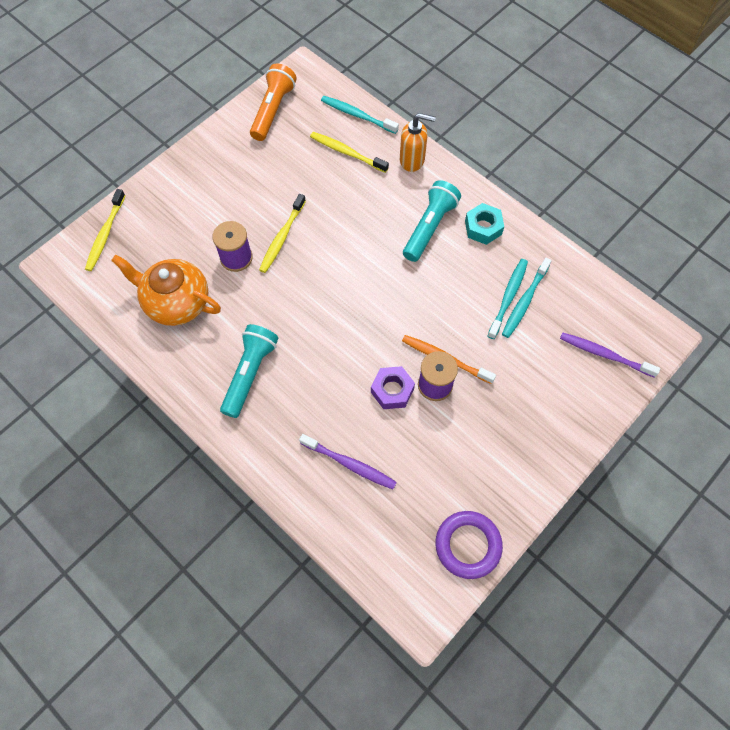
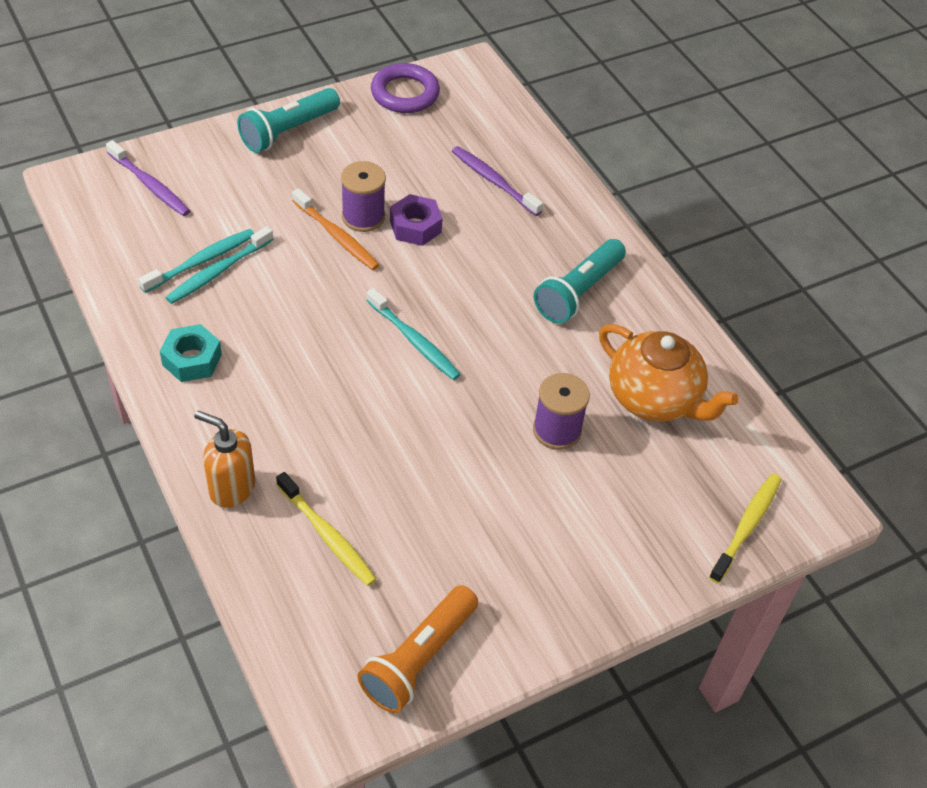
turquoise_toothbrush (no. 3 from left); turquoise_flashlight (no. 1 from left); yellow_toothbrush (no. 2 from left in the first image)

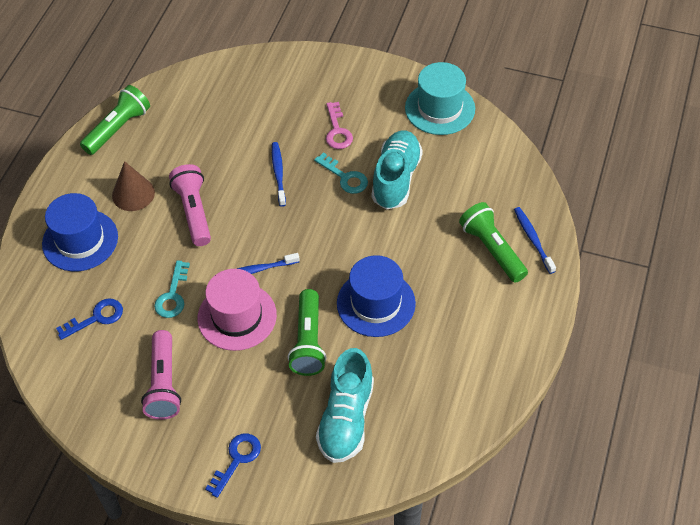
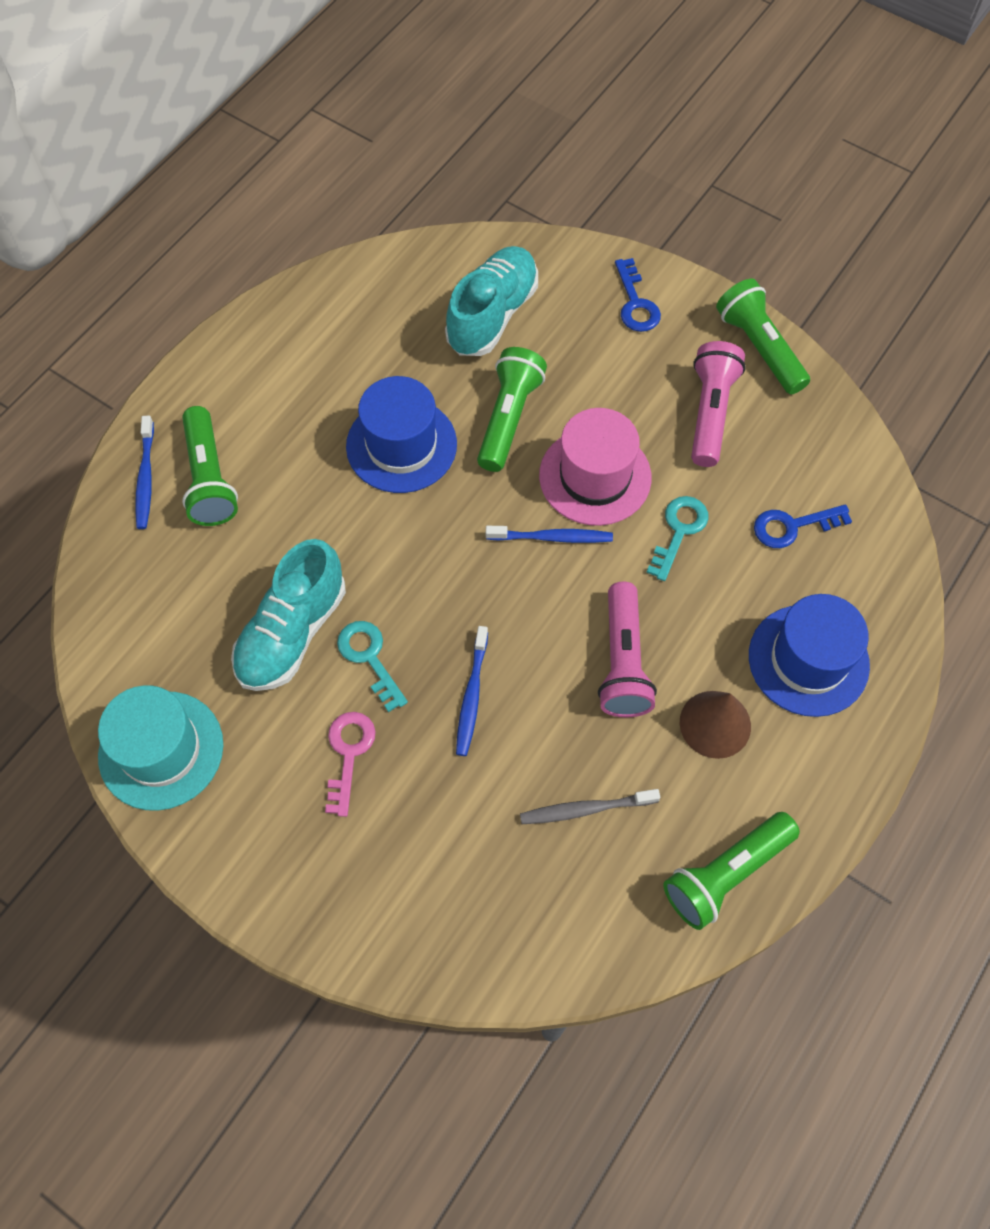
blue_key (no. 1 from left); green_flashlight (no. 4 from left); grey_toothbrush

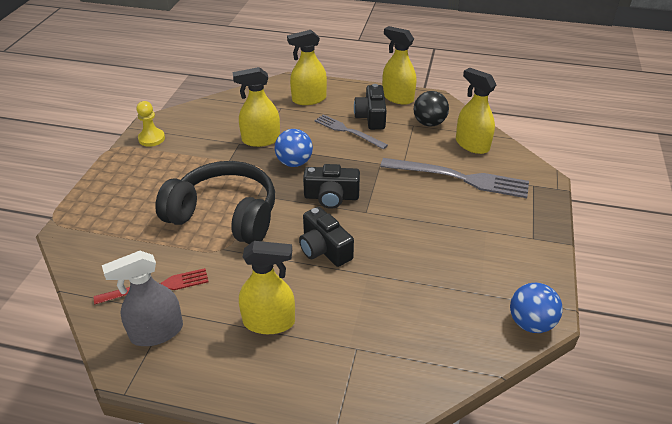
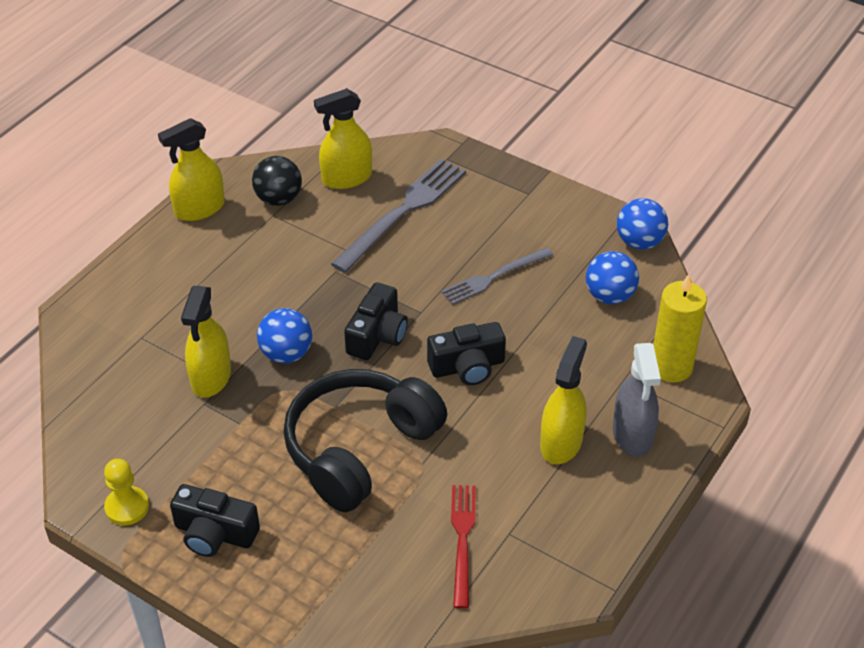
yellow_spray_bottle (no. 3 from left in the first image); black_camera (no. 1 from left); grey_fork (no. 2 from left); grey_spray_bottle; blue_ball (no. 2 from left); yellow_candle

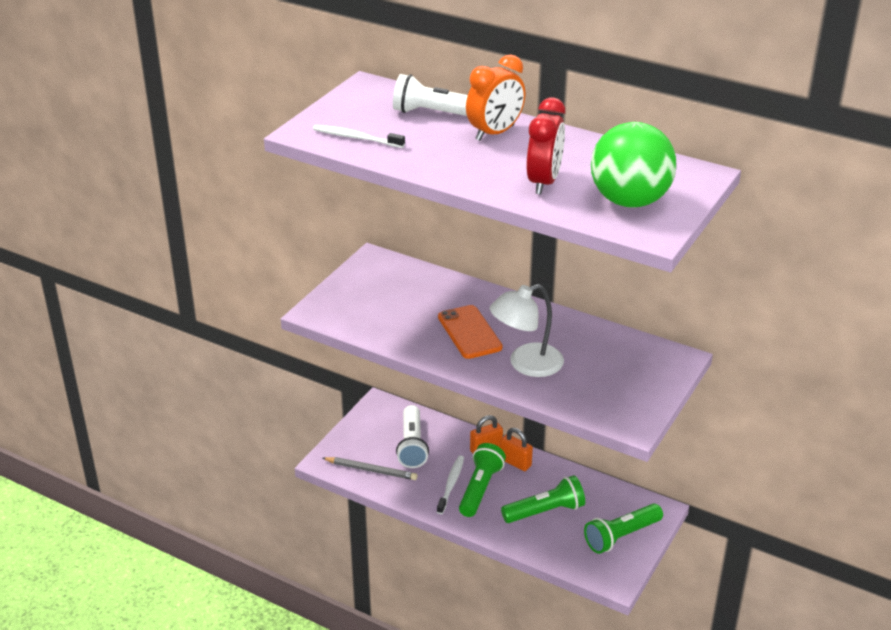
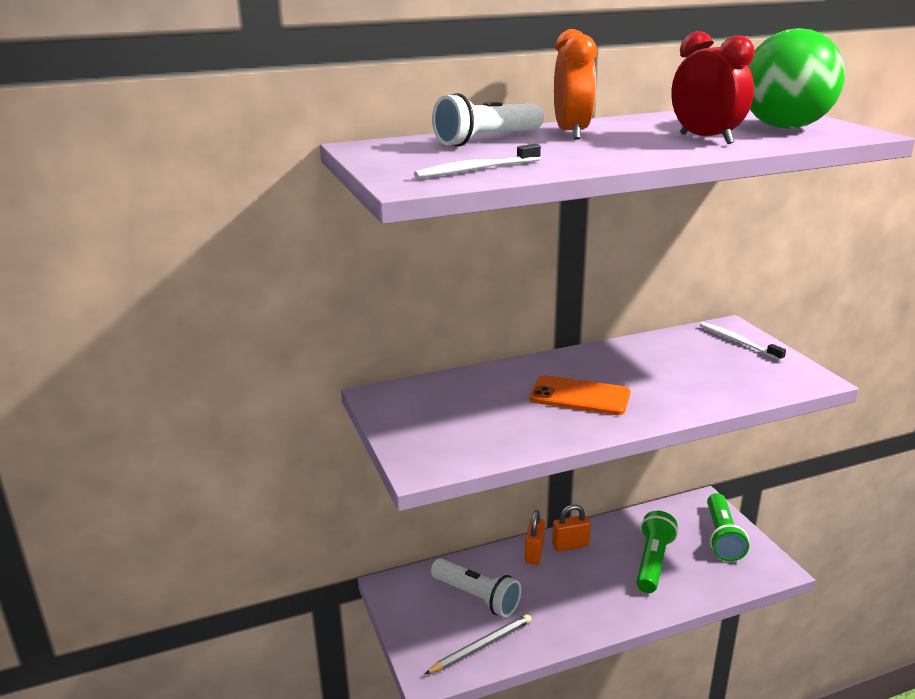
white_lamp; green_flashlight (no. 1 from left in the first image); white_toothbrush (no. 2 from left)

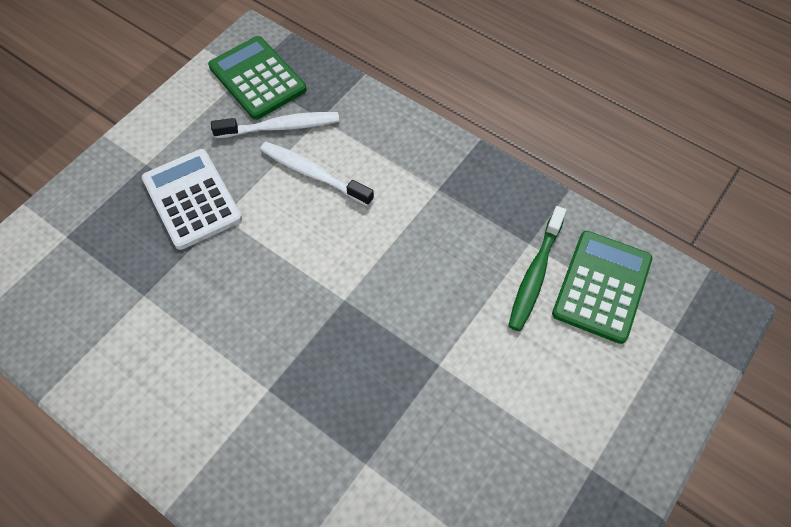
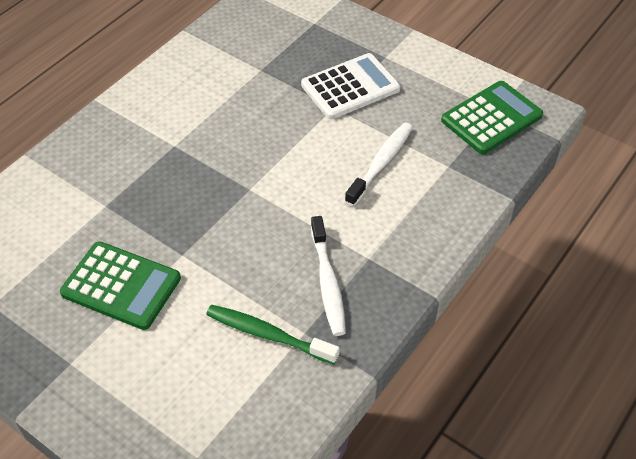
white_toothbrush (no. 1 from left); green_calculator (no. 1 from left)

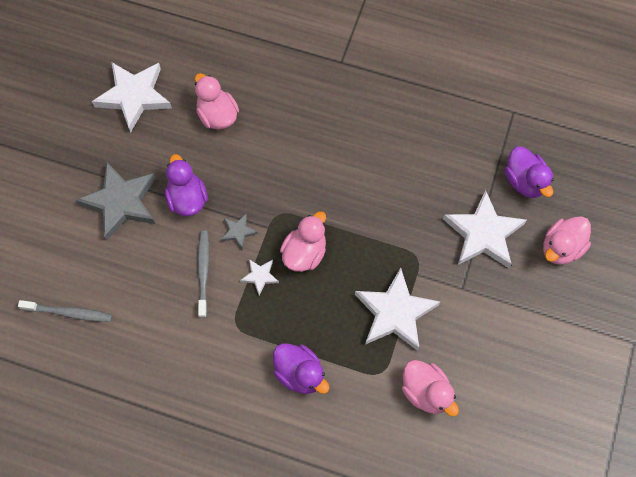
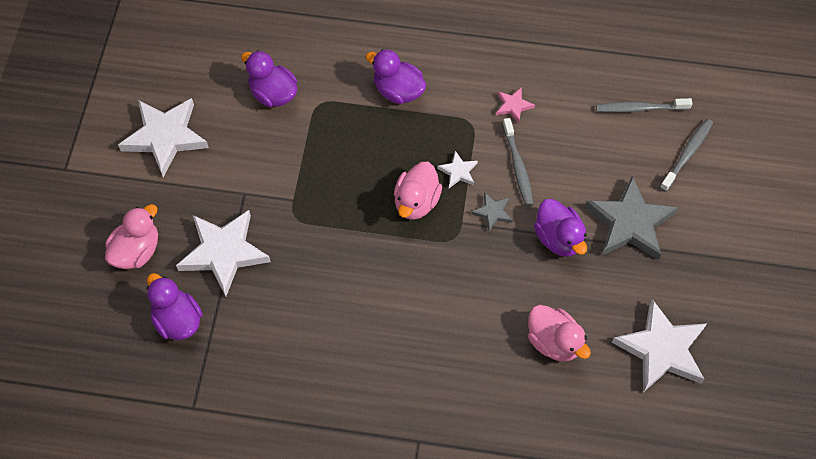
white_star (no. 1 from left); purple_duck (no. 2 from left); pink_star; grey_toothbrush (no. 3 from left)

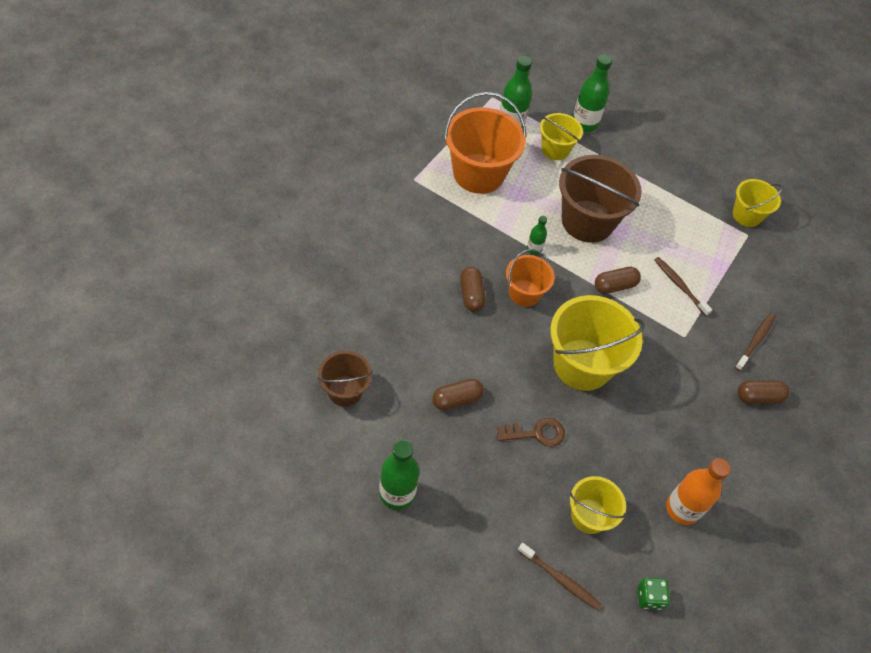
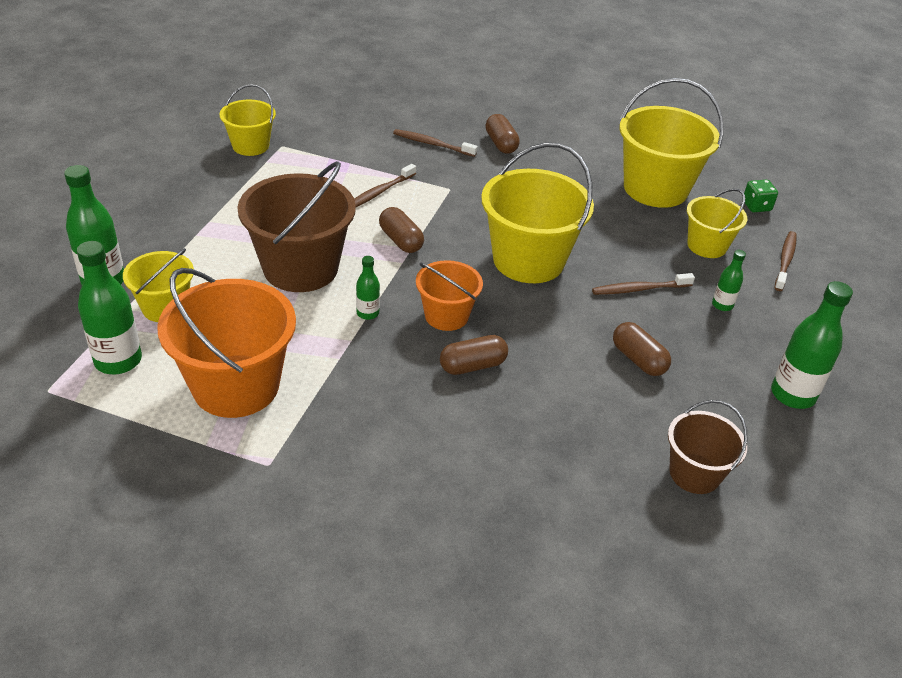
brown_toothbrush (no. 3 from left); yellow_bucket (no. 4 from left); green_bottle (no. 4 from left)

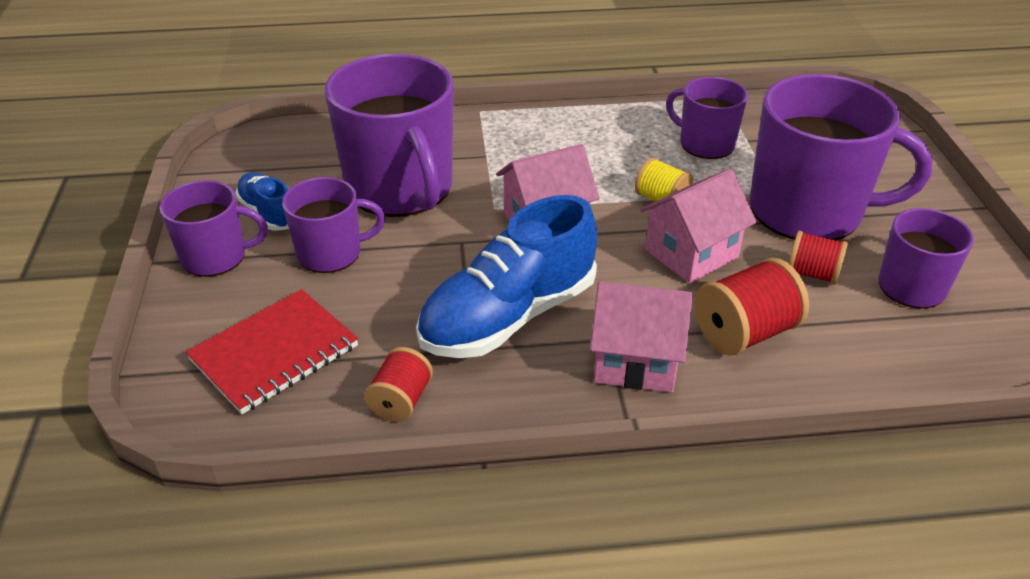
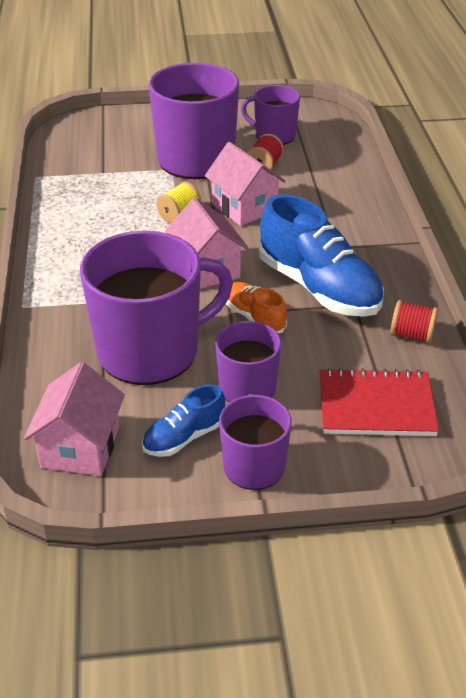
purple_mug (no. 4 from left in the first image); red_spool (no. 2 from left in the first image); pink_house (no. 1 from left); red_notebook; orange_shoe

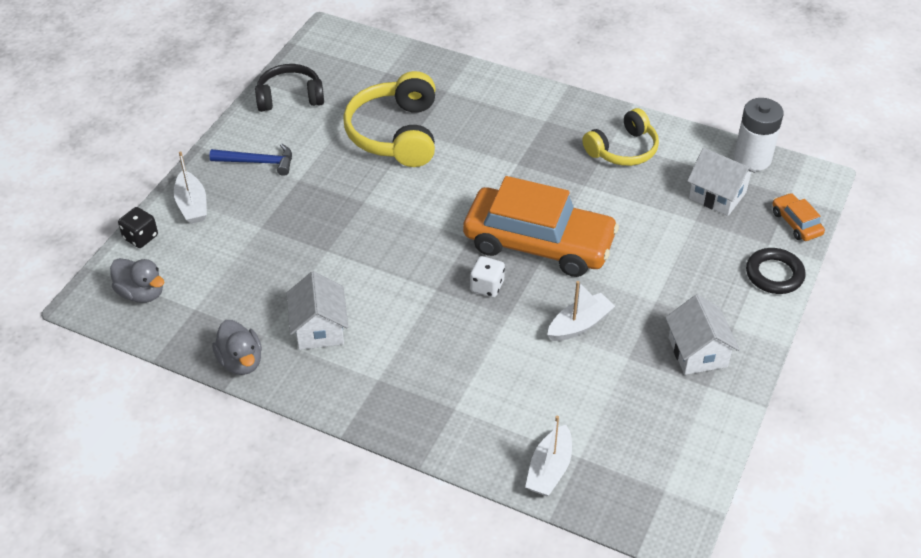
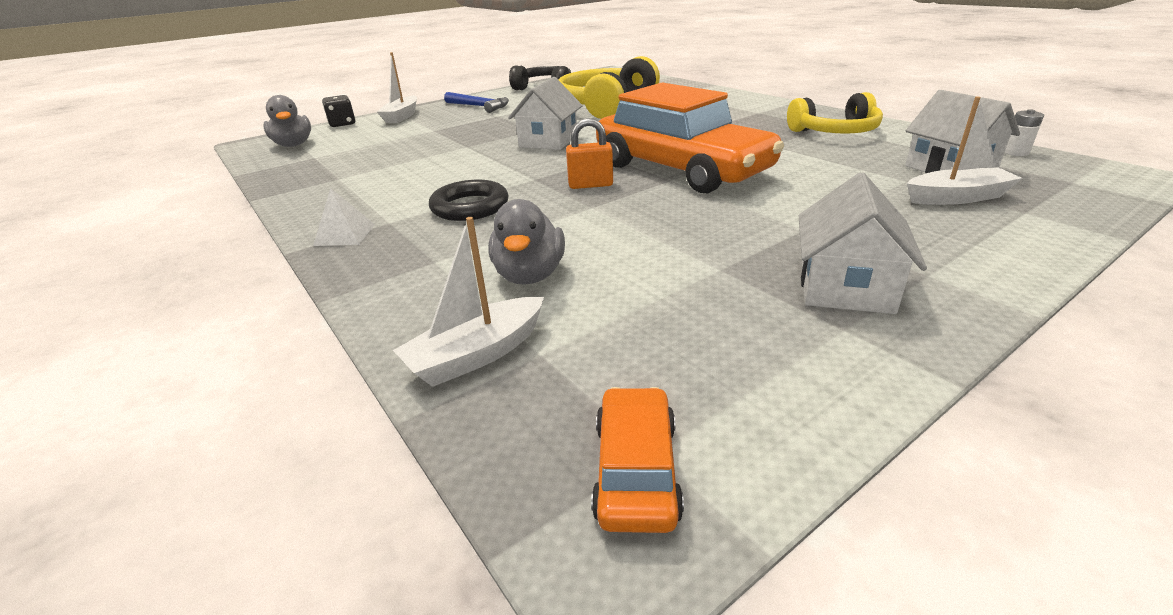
white_battery; orange_car (no. 1 from left); black_ring; orange_padlock; white_house (no. 1 from left); white_boat (no. 3 from left); grey_duck (no. 2 from left); white_pyramid

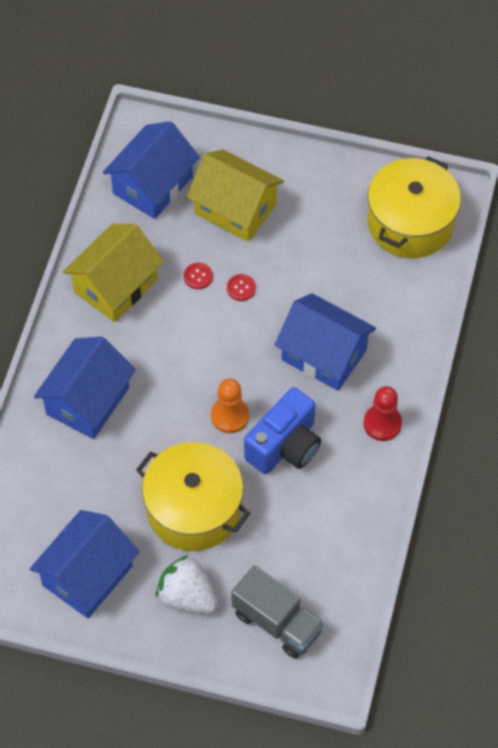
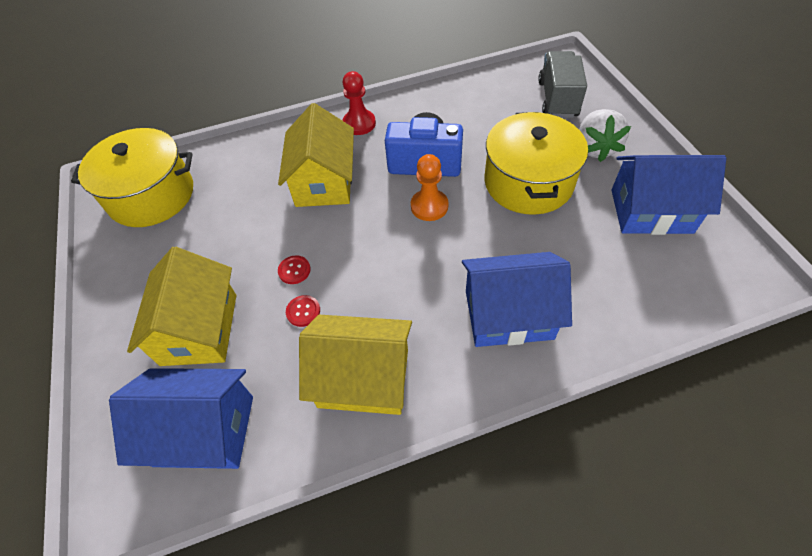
yellow_house (no. 2 from left)

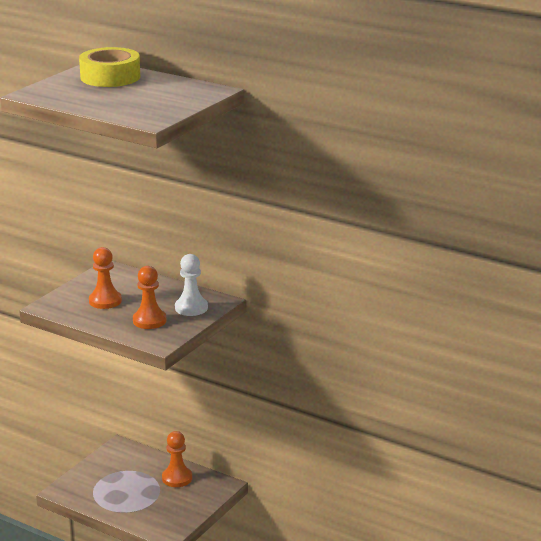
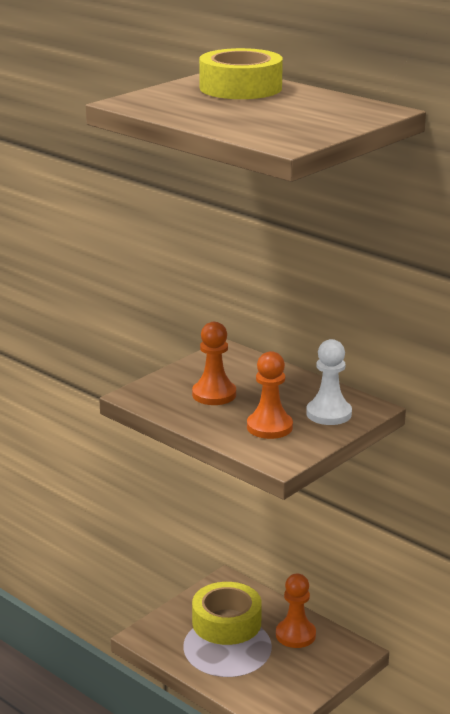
yellow_tape (no. 1 from left)

